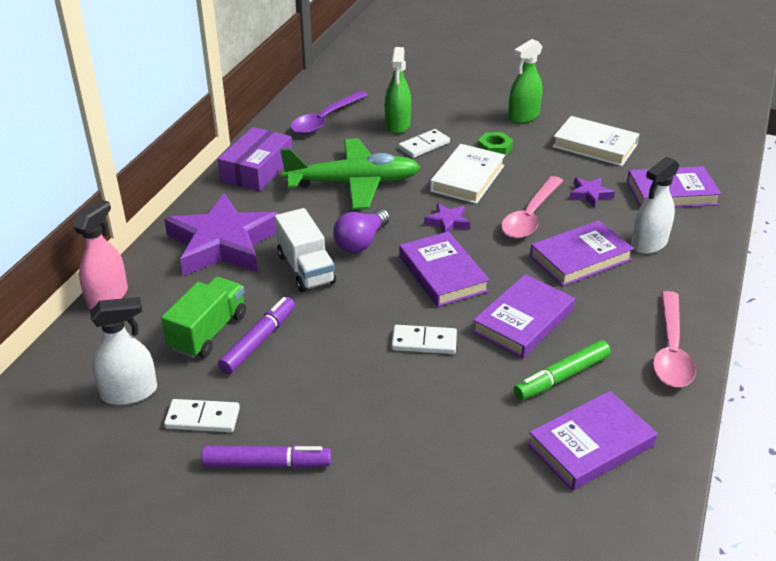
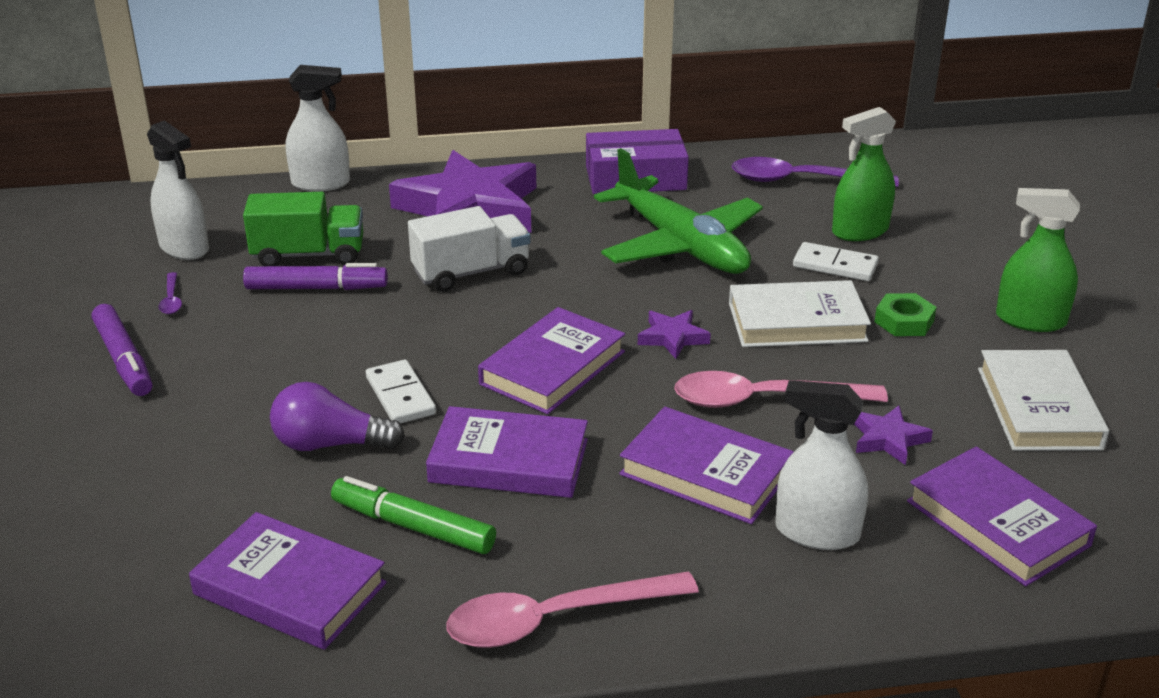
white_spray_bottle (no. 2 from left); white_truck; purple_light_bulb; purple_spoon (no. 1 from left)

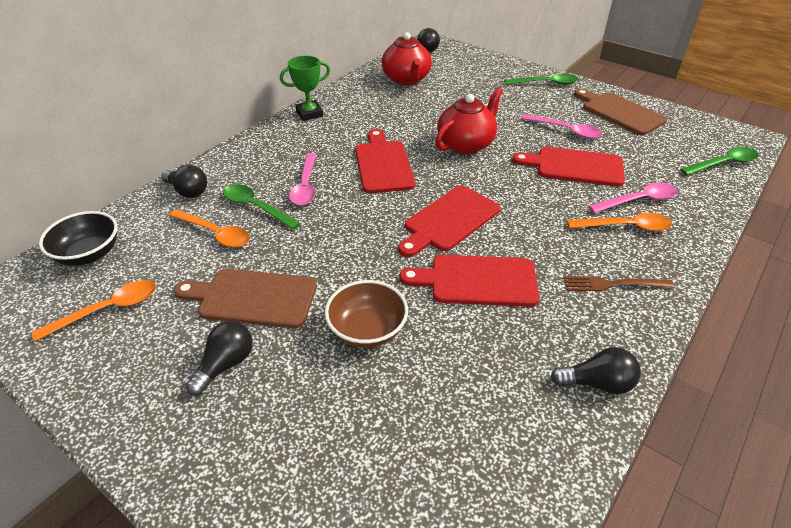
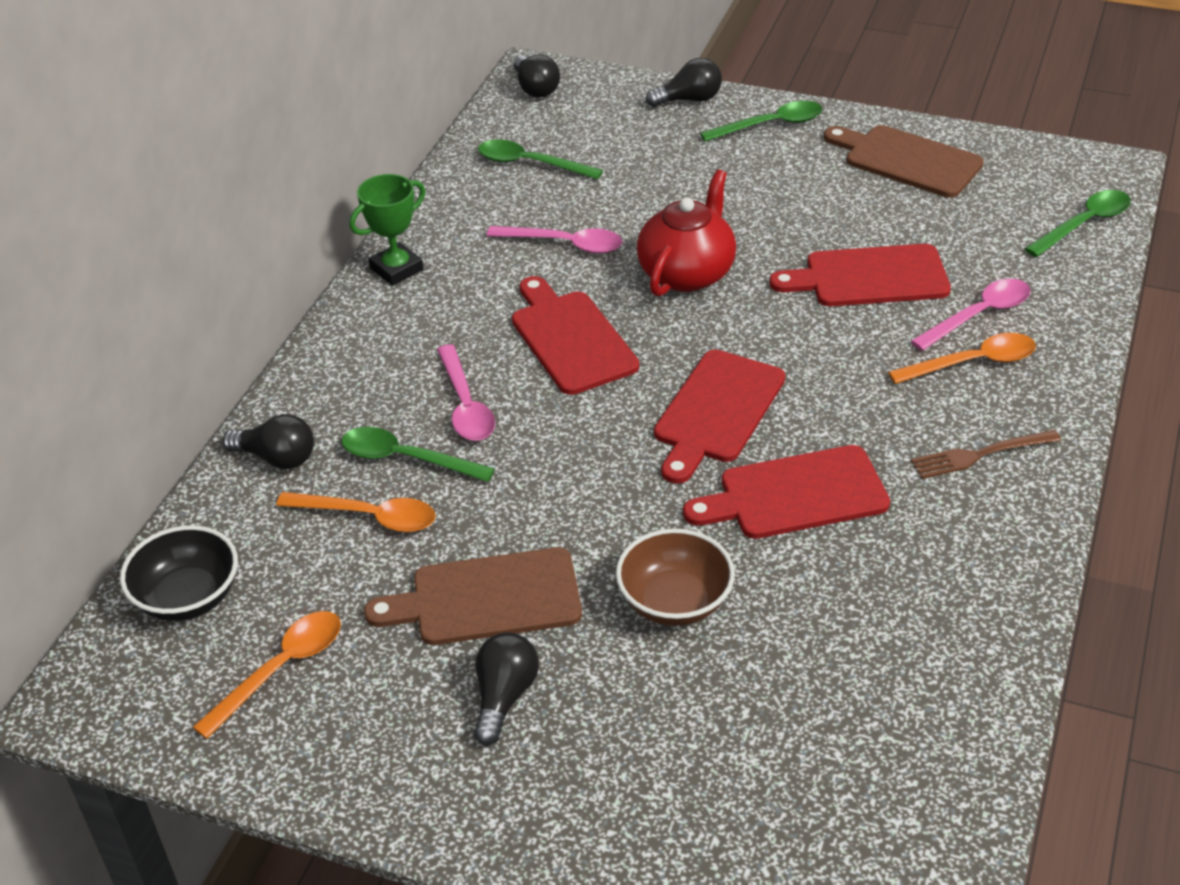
green_spoon (no. 2 from left); pink_spoon (no. 2 from left); black_light_bulb (no. 4 from left)

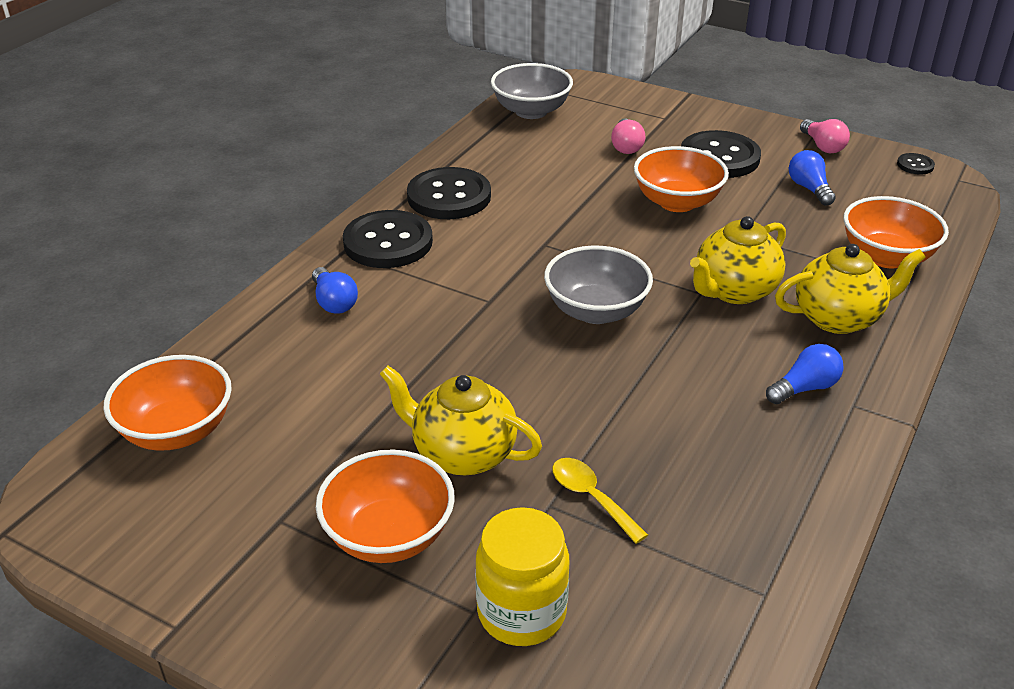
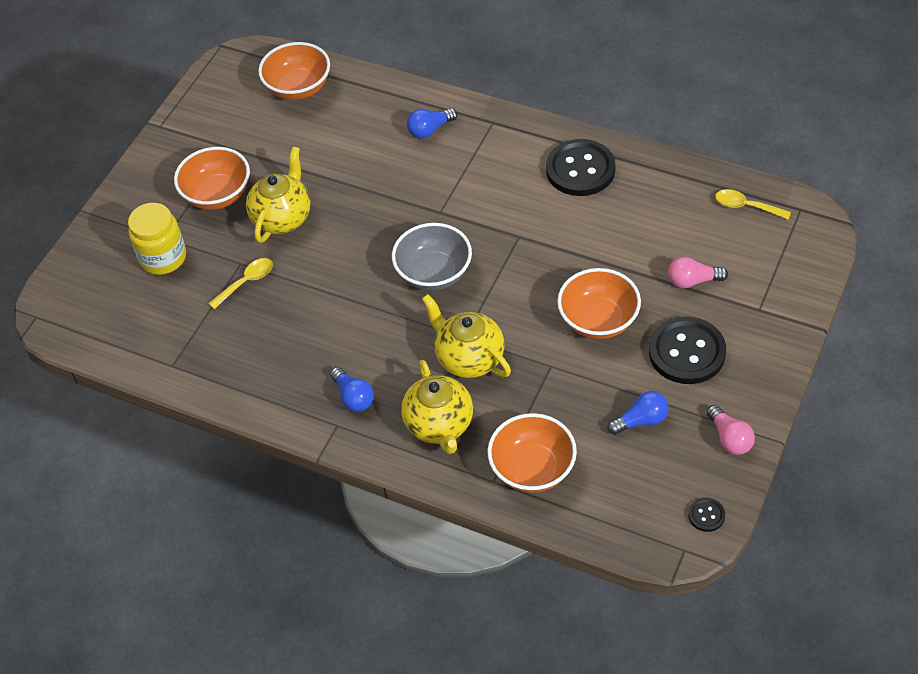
yellow_spoon (no. 2 from left); pink_light_bulb (no. 2 from left); black_button (no. 1 from left in the first image)

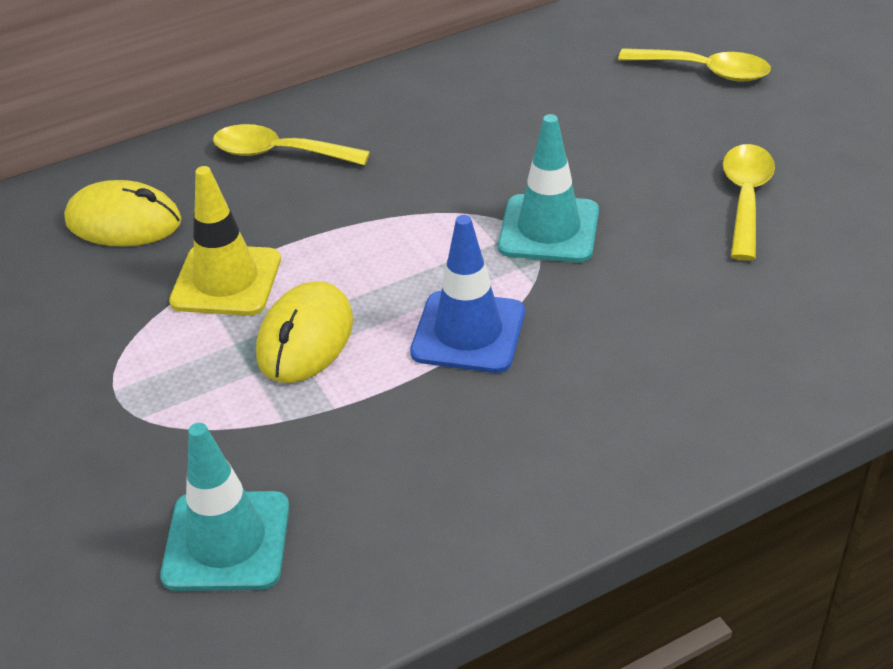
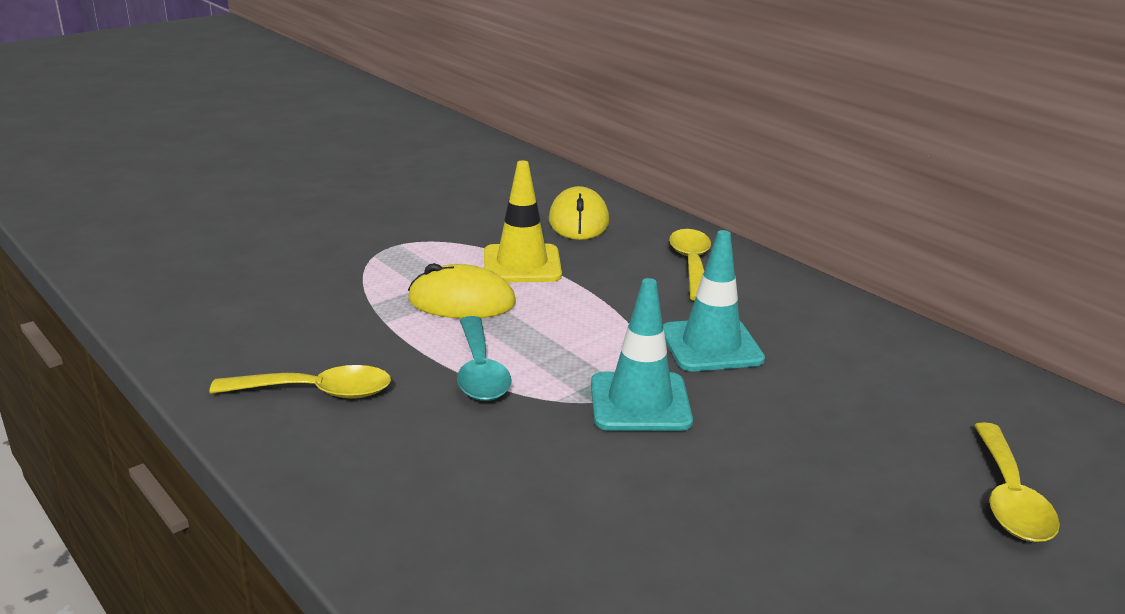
yellow_spoon (no. 1 from left); turquoise_spoon; turquoise_traffic_cone (no. 2 from left)

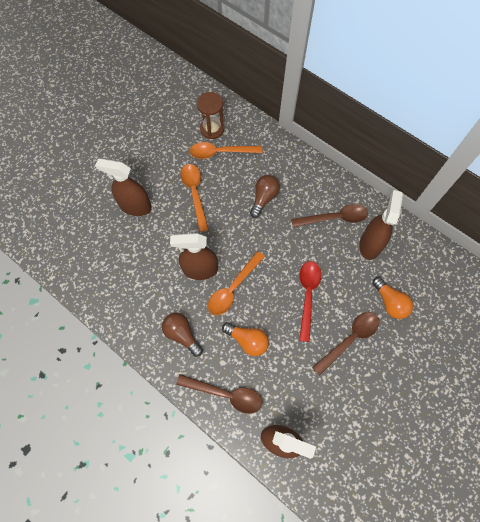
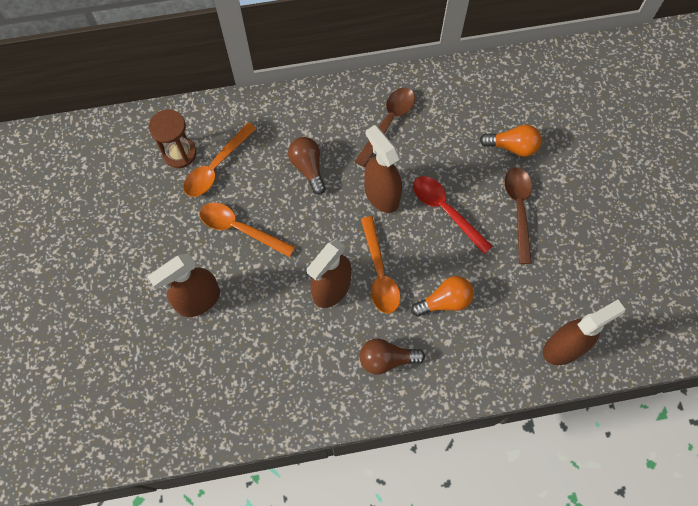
brown_spray_bottle (no. 3 from left); brown_spoon (no. 1 from left in the first image)

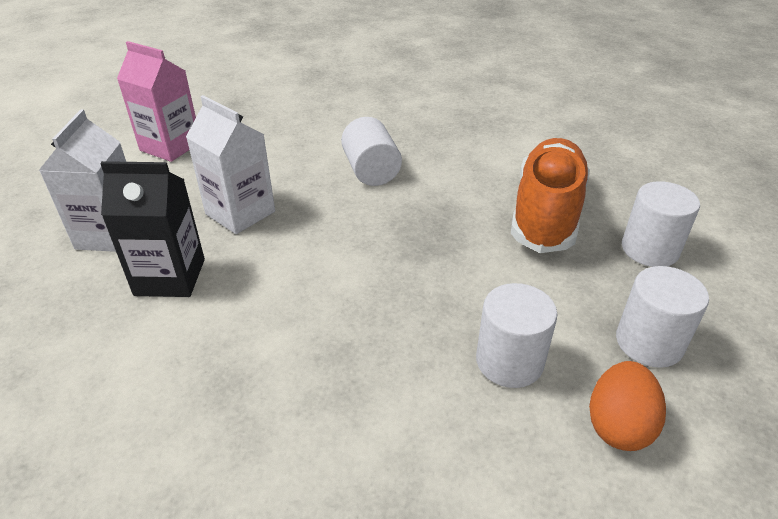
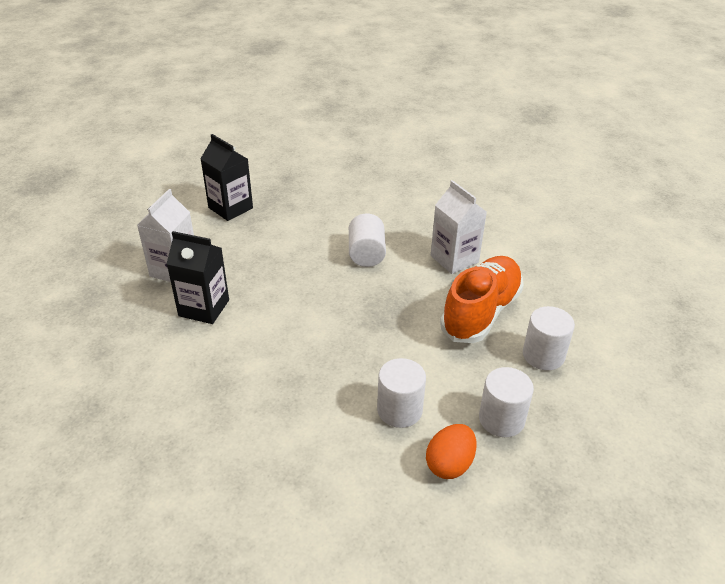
black_carton (no. 2 from left); white_carton (no. 2 from left)

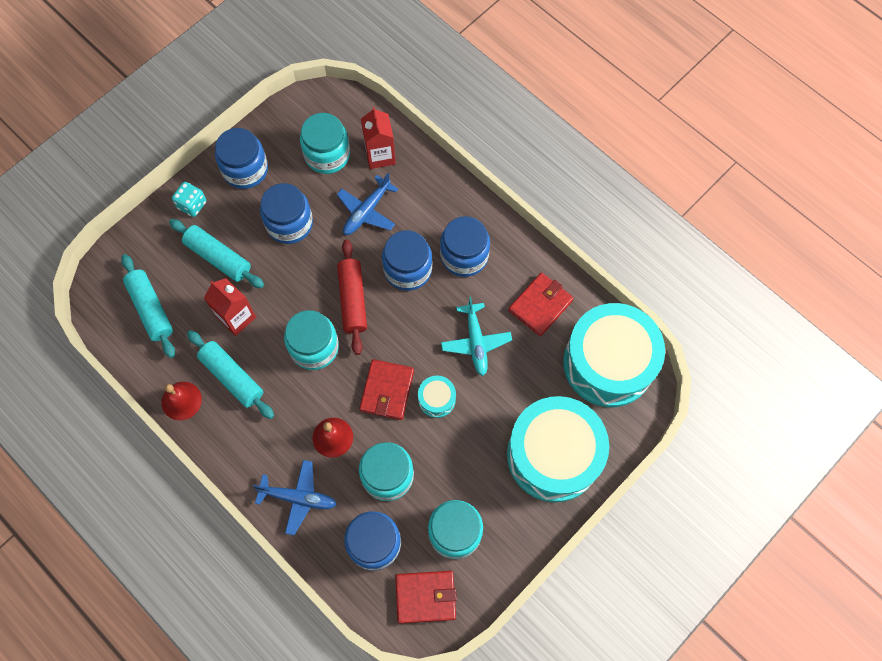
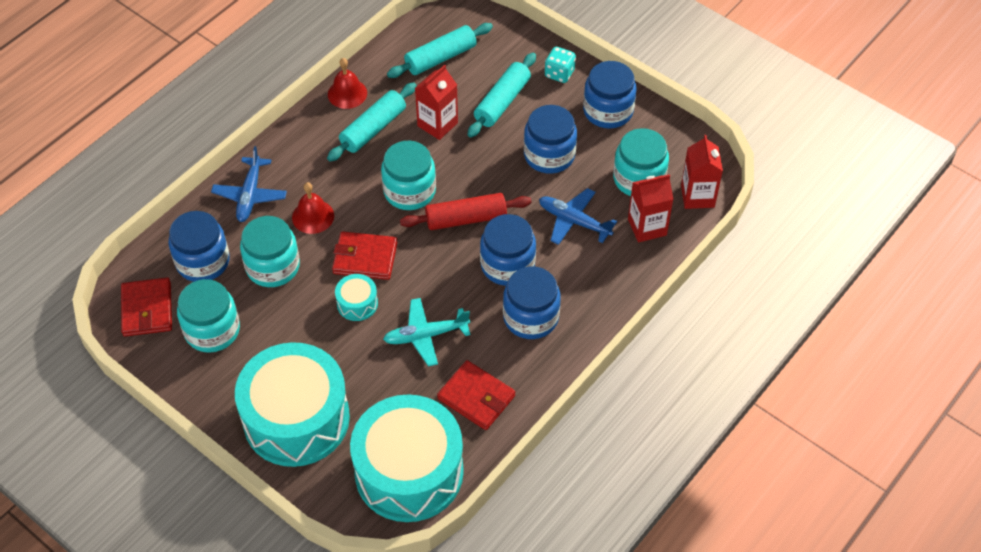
red_carton (no. 3 from left)

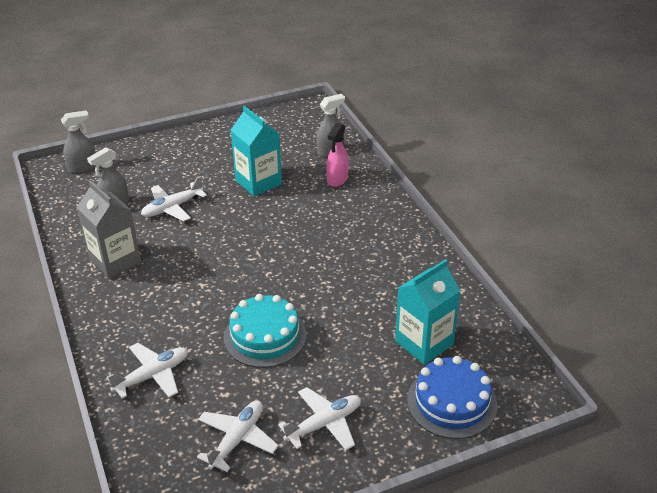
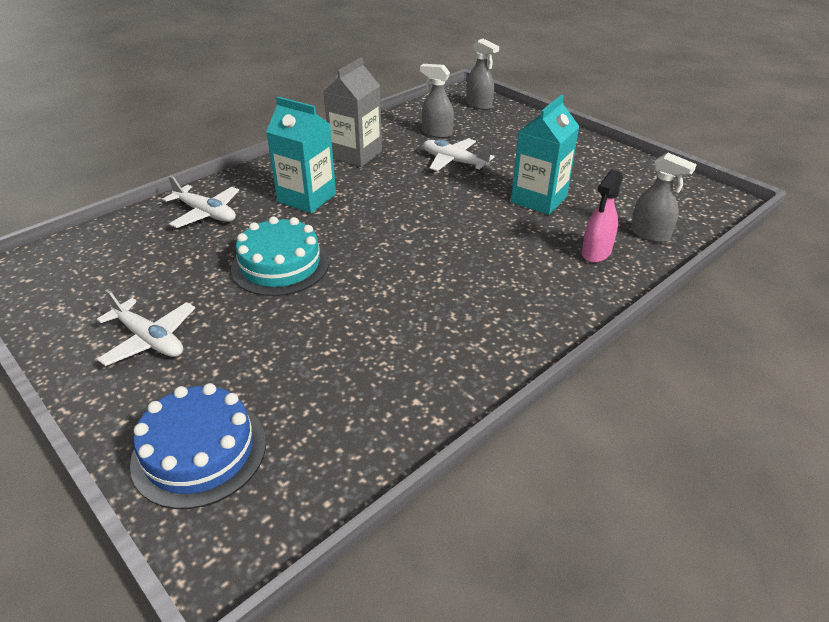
pink_spray_bottle; turquoise_carton (no. 1 from left); white_plane (no. 3 from left in the first image)

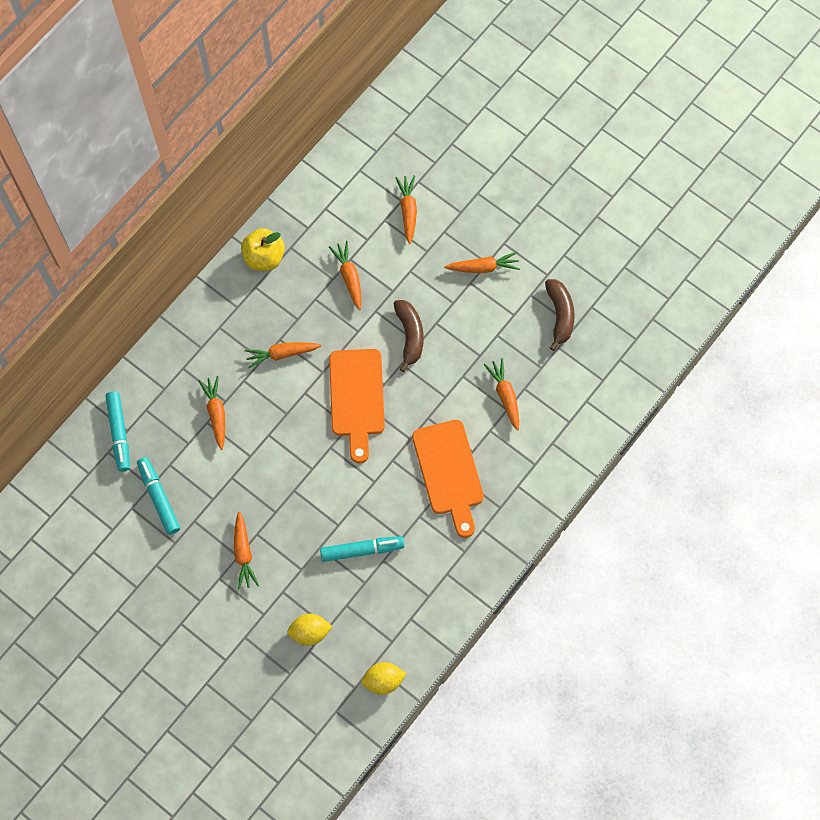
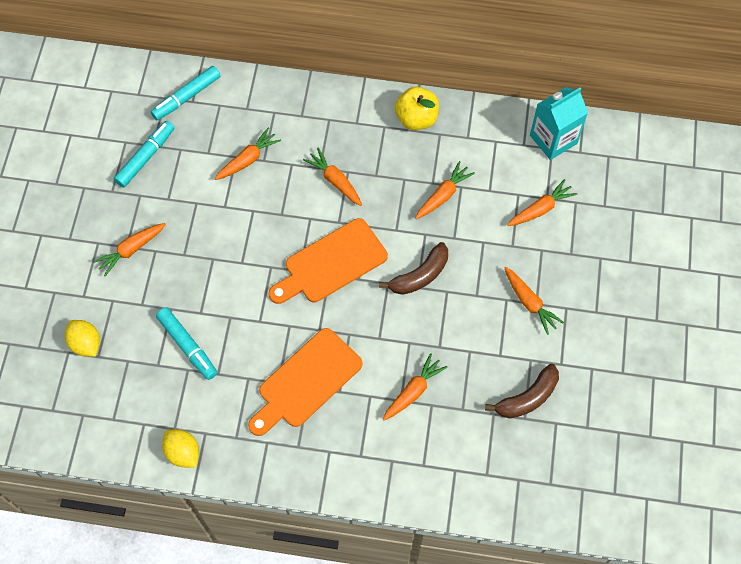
yellow_lemon (no. 2 from left); turquoise_carton

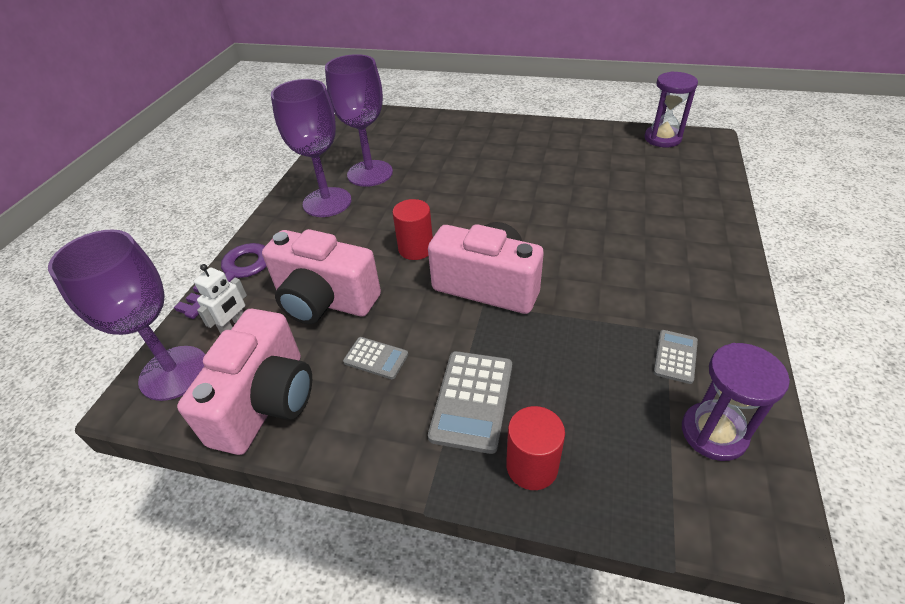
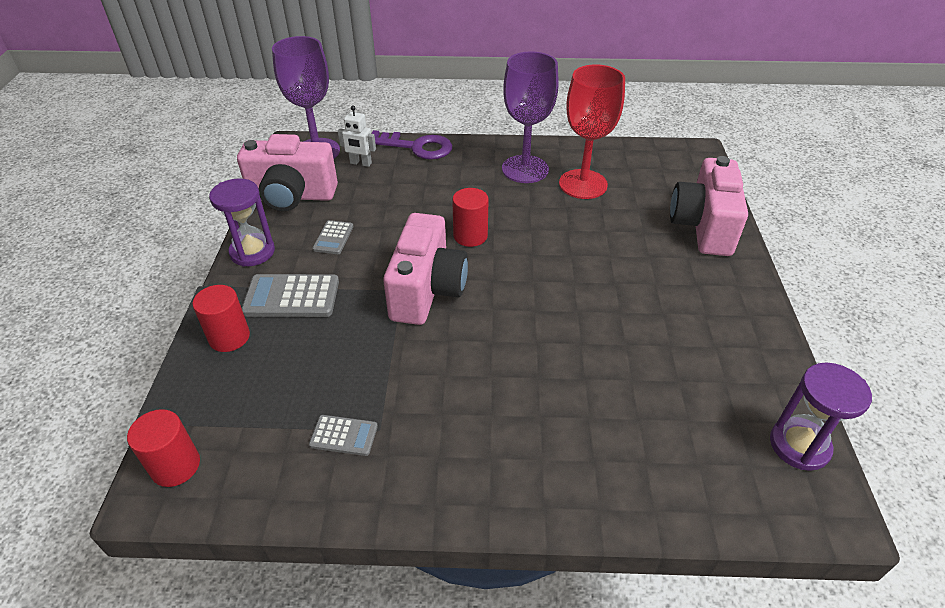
red_goblet; pink_camera (no. 3 from left); purple_hourglass (no. 1 from left); red_cylinder (no. 1 from left)

